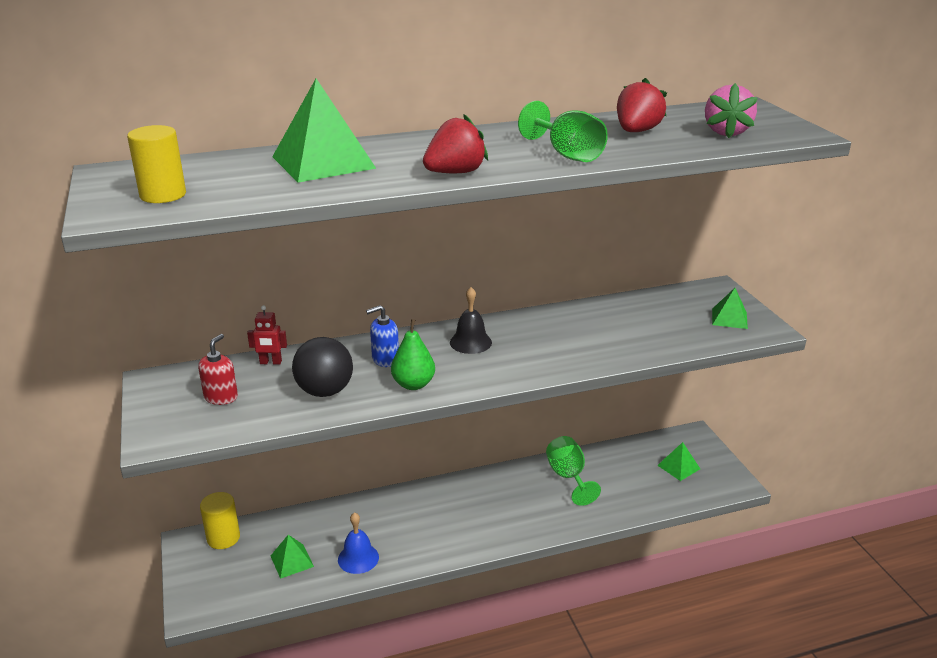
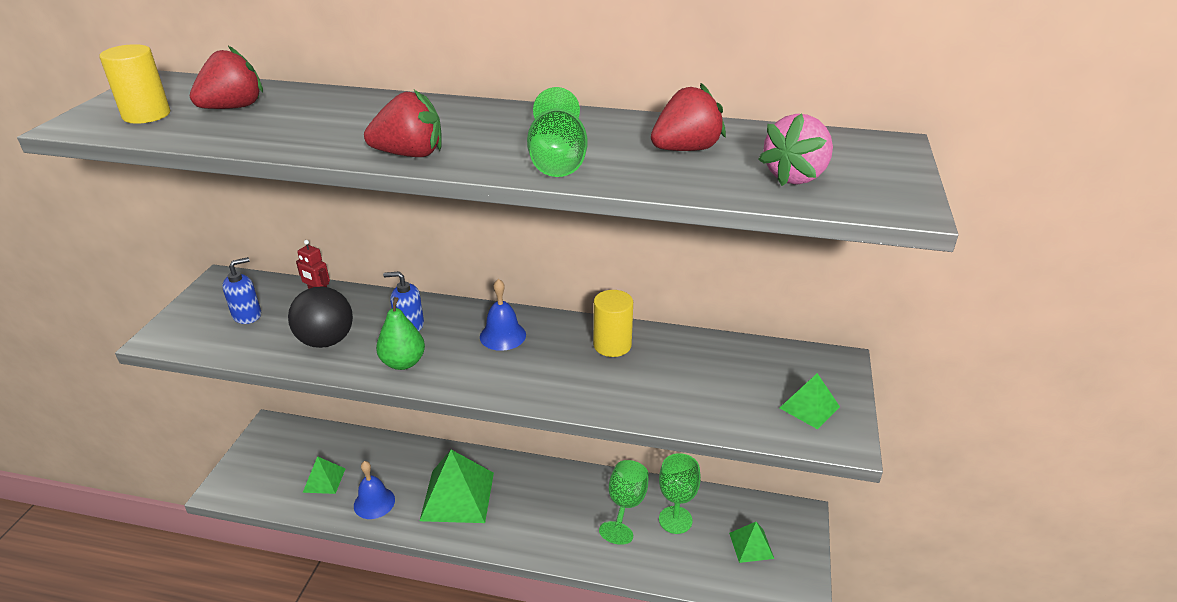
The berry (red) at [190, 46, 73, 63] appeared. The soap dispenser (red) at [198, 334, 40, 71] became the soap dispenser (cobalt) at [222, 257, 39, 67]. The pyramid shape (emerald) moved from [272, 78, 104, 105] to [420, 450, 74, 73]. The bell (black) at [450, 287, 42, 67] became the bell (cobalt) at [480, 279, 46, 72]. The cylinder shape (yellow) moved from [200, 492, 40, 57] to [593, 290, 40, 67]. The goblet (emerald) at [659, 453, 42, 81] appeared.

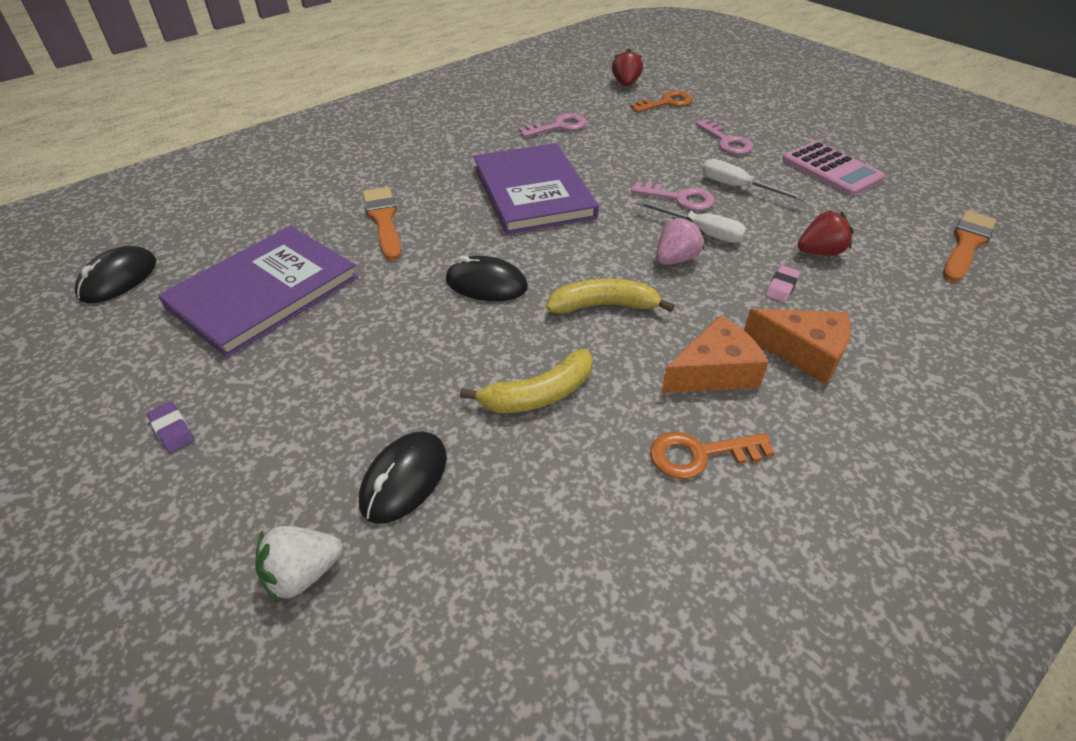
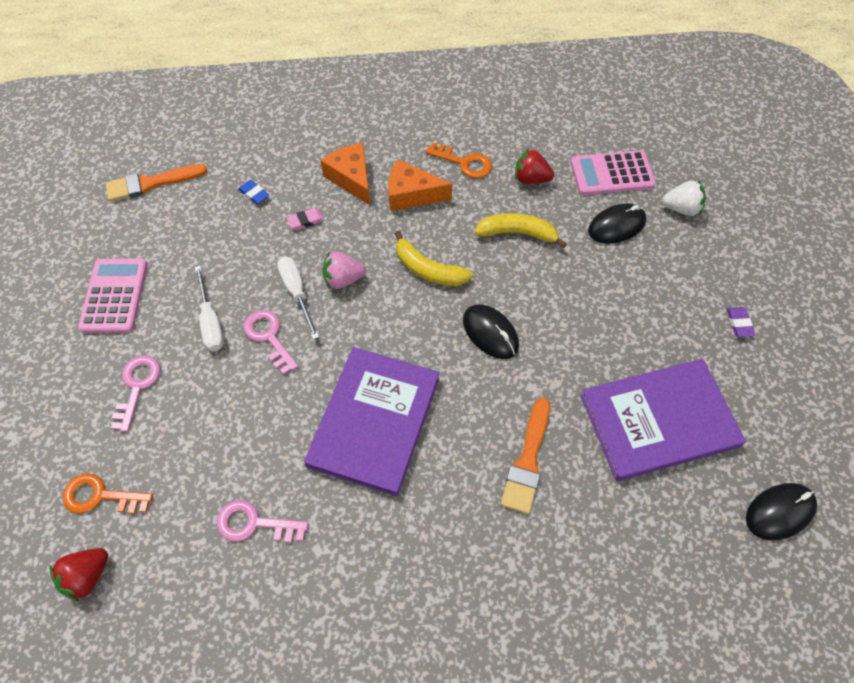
The eraser (cobalt) at [238, 180, 31, 24] appeared. The berry (red) moved from [798, 210, 56, 45] to [515, 148, 39, 36]. The calculator (pink) at [570, 150, 86, 45] appeared.

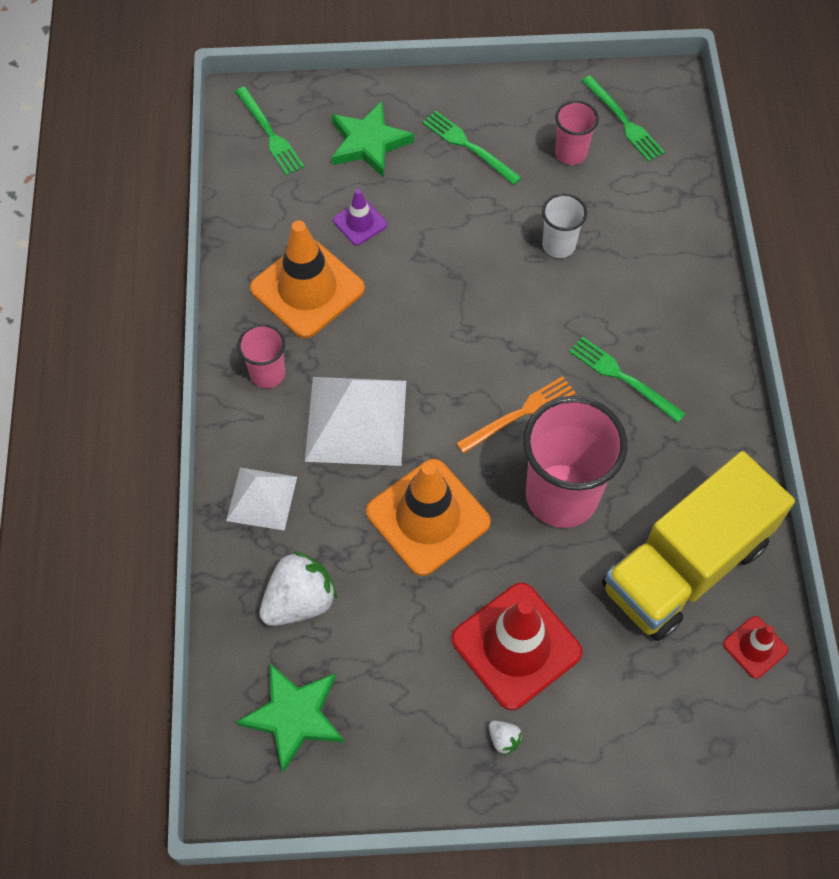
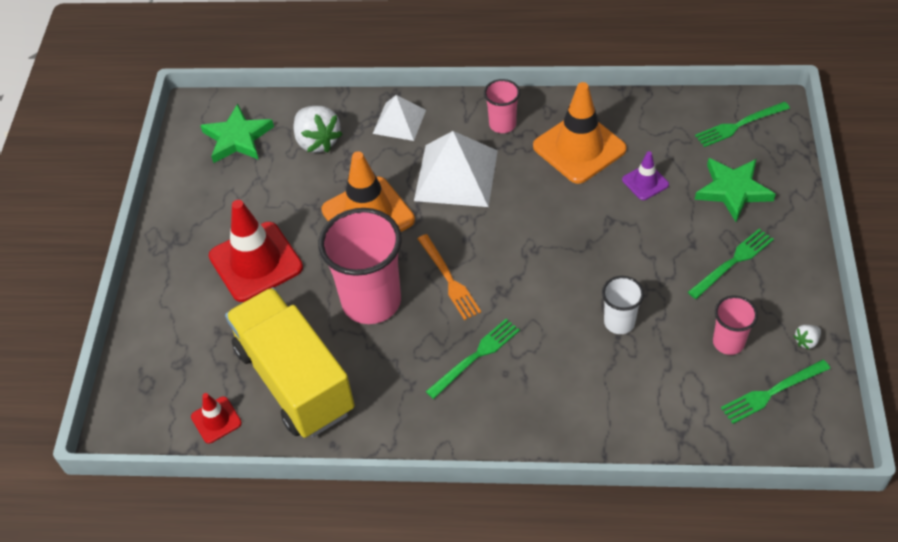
The berry (snow-white) moved from [489, 721, 34, 35] to [794, 325, 27, 24].

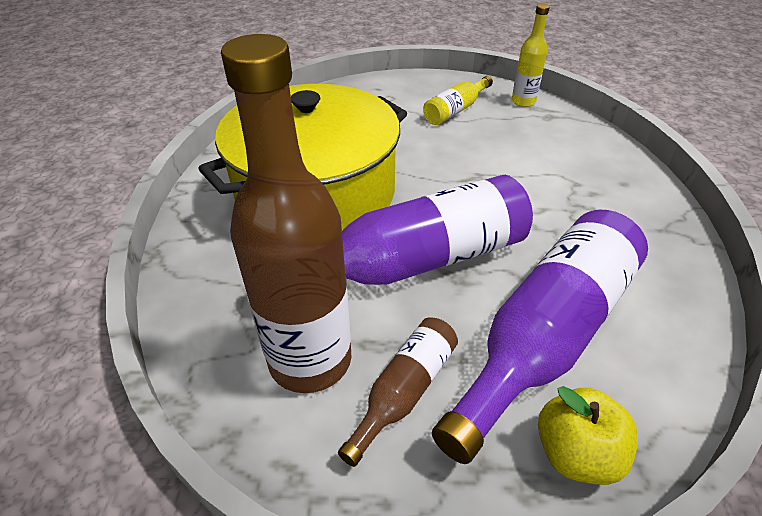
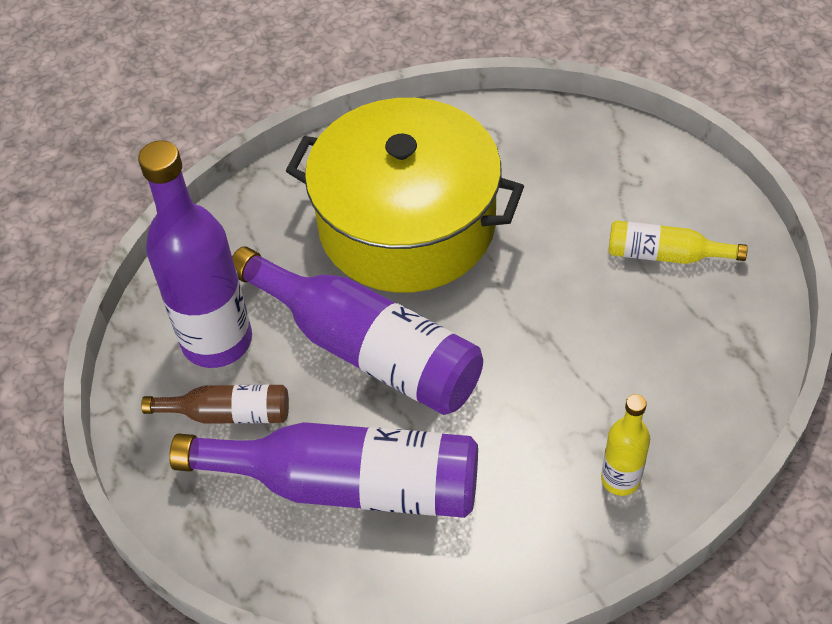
The bottle (russet) at [221, 34, 130, 359] became the bottle (violet) at [138, 140, 114, 228]. The bottle (yellow) moved from [512, 4, 38, 103] to [601, 394, 49, 102]. The toy apple (yellow) at [538, 386, 100, 99] disappeared.

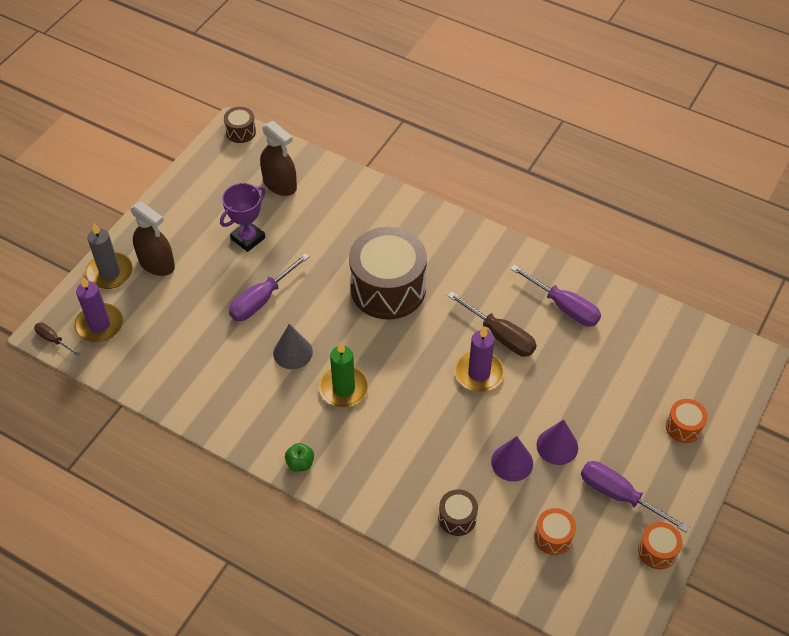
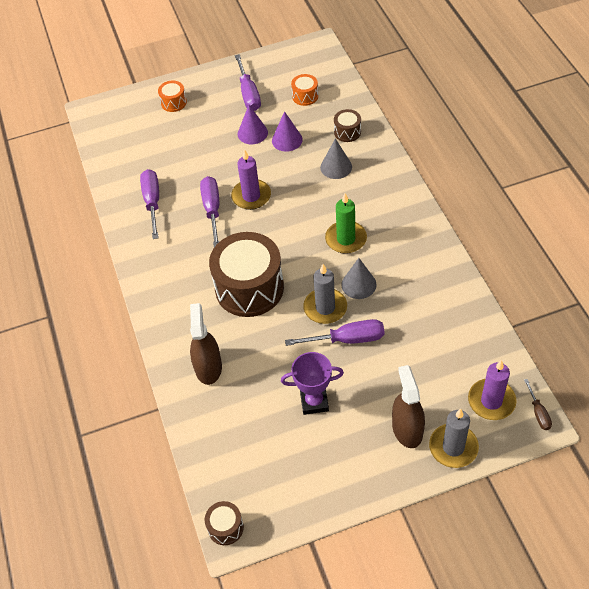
The sprayer (russet) moved from [260, 121, 37, 75] to [190, 303, 32, 82]. The screwdriver (russet) at [448, 292, 88, 65] became the screwdriver (violet) at [200, 176, 19, 71]. The pillar candle (gray) at [303, 264, 44, 60] appeared. The cone (gray) at [320, 139, 32, 40] appeared. The toy apple (emerald) at [285, 443, 29, 29] disappeared. The drum (orange) at [638, 522, 45, 47] disappeared.

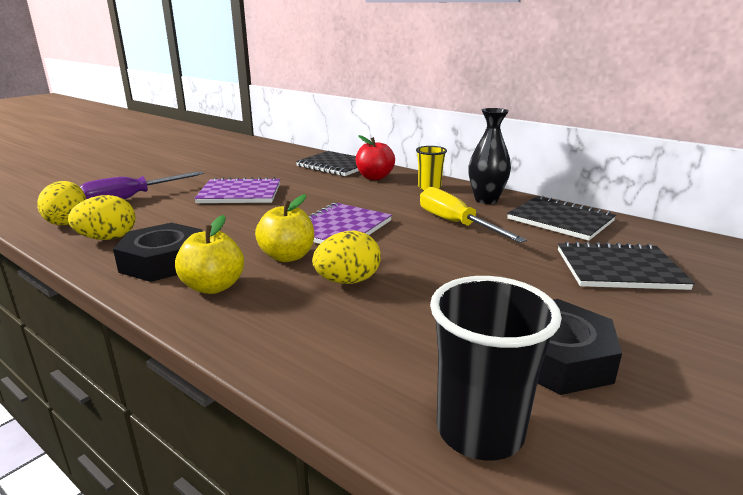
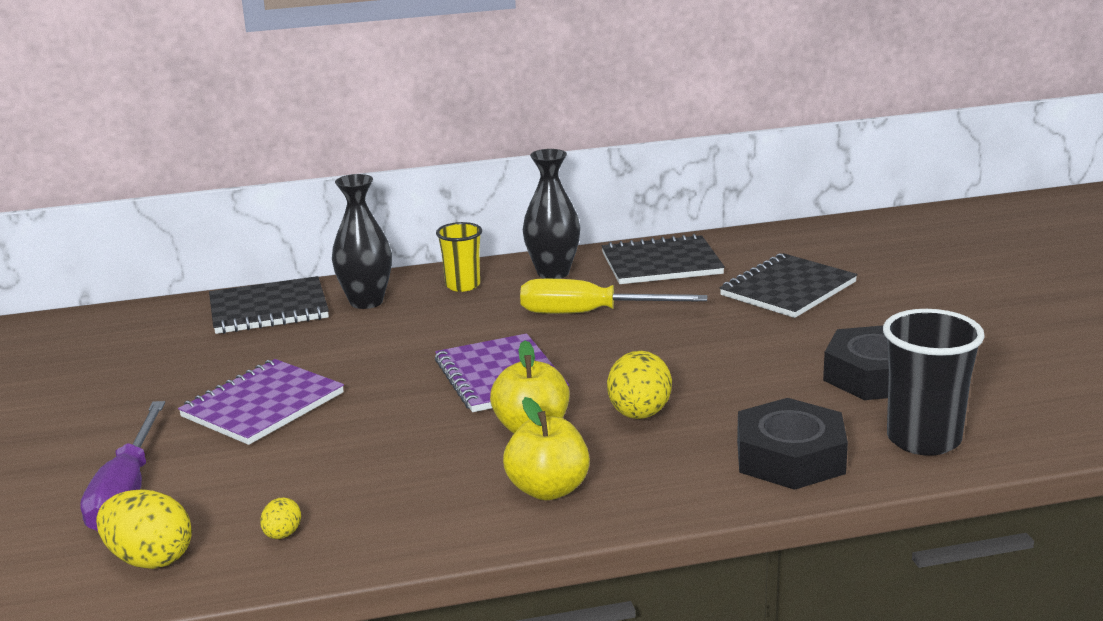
The egg shape (yellow) at [68, 195, 67, 45] changed to 0.52 times the size. The toy apple (red) at [356, 135, 39, 45] was replaced by the tall vase (black) at [332, 174, 60, 135]. The hexagon nut (black) moved from [113, 223, 90, 59] to [737, 398, 111, 92].

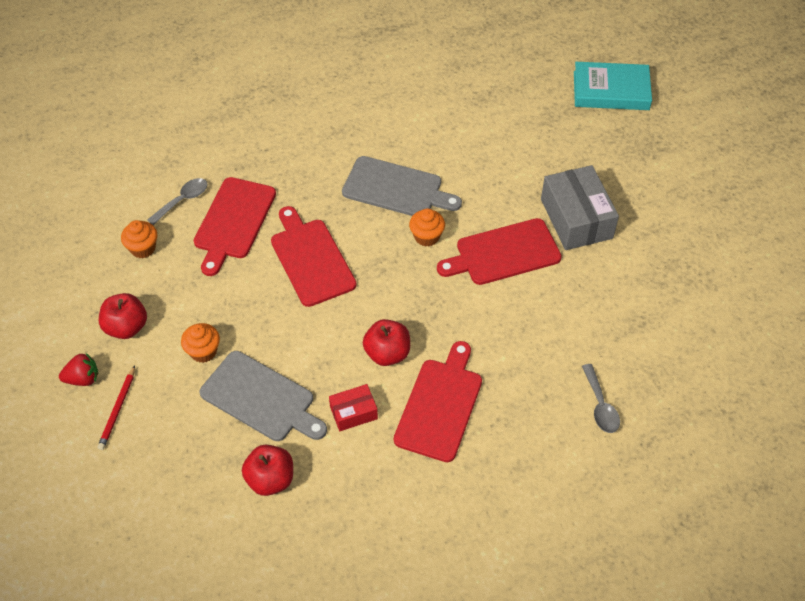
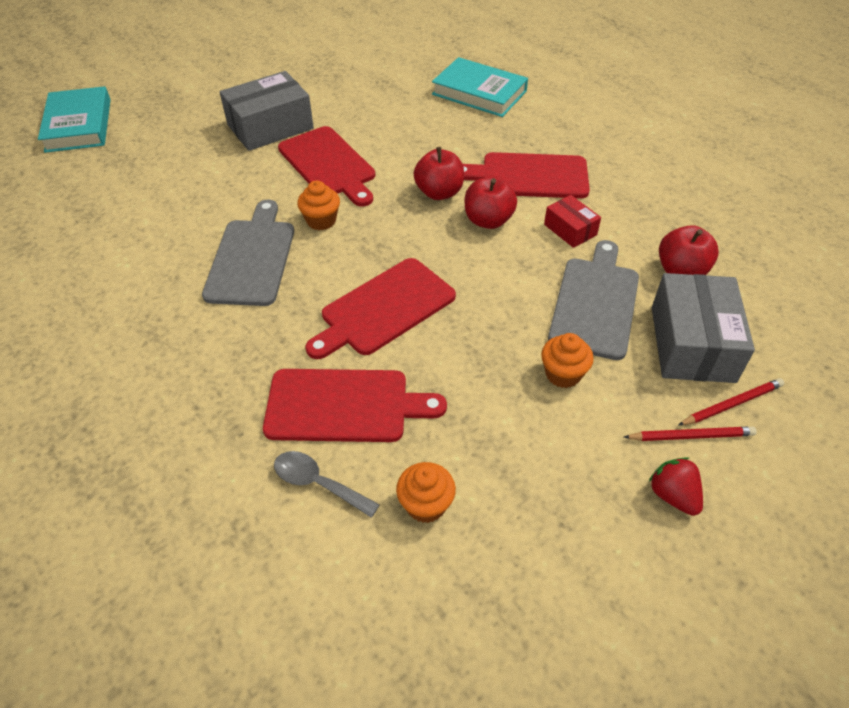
The toy apple (red) moved from [99, 293, 48, 46] to [414, 147, 50, 53]. The teaspoon (gray) at [582, 364, 38, 69] was replaced by the hardcover (turquoise) at [432, 57, 96, 60]. The parcel (gray) at [652, 273, 103, 110] appeared. The pencil (red) at [678, 378, 106, 48] appeared.

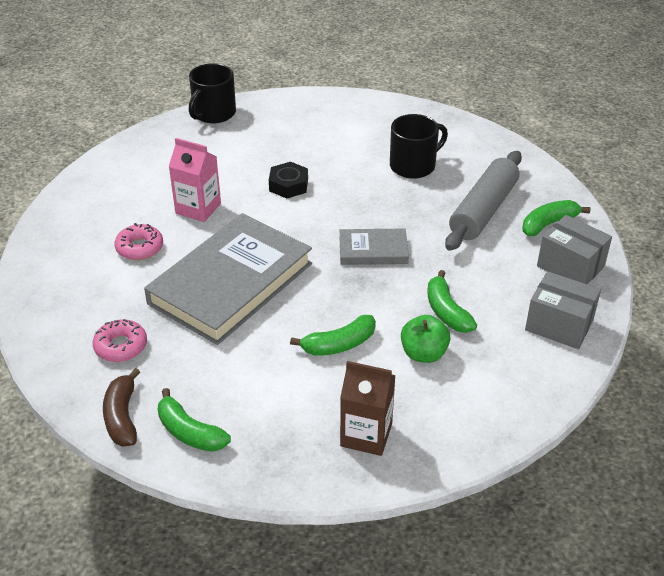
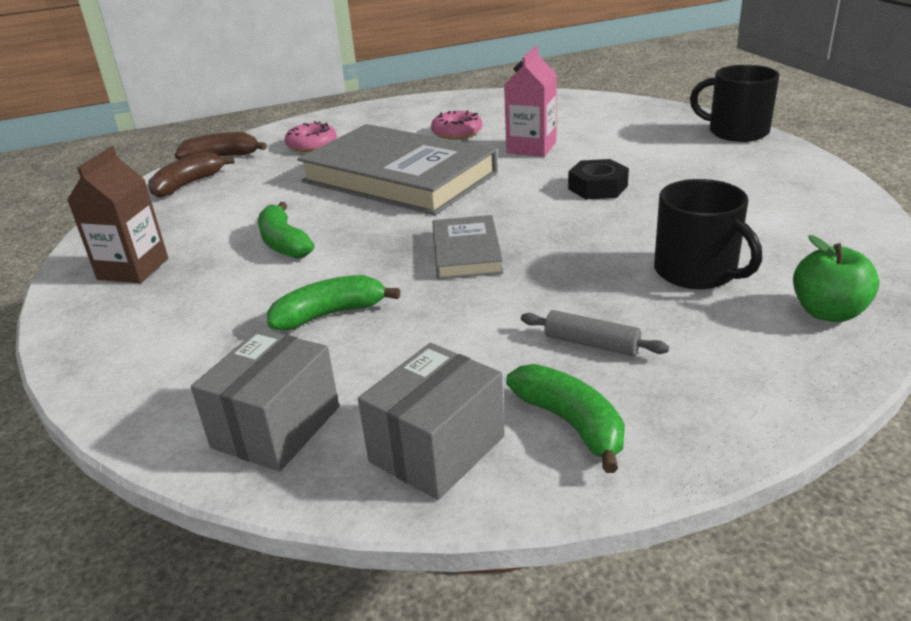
The banana fruit (emerald) at [158, 388, 73, 64] became the banana fruit (russet) at [148, 152, 87, 46]. The dough roller (gray) at [445, 151, 77, 100] changed to 0.46 times the size. The toy apple (emerald) moved from [401, 315, 49, 48] to [793, 235, 86, 87].

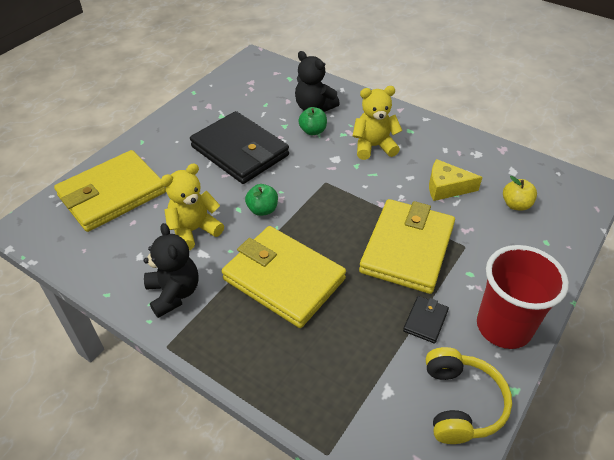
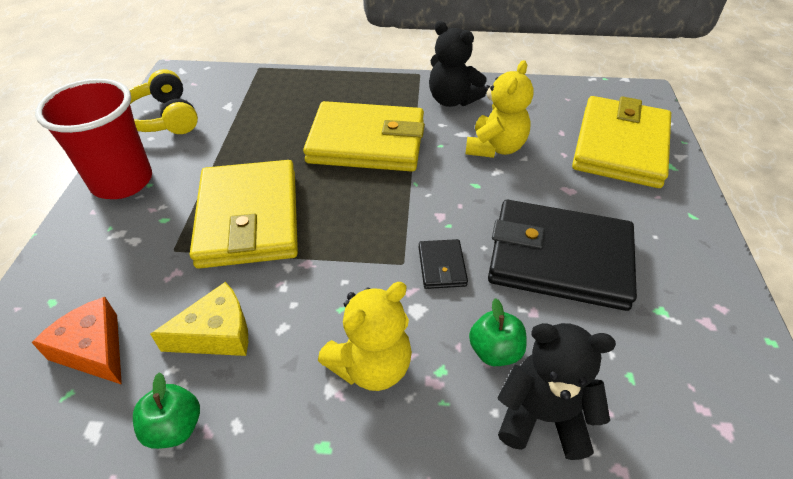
The toy apple (yellow) at [503, 176, 34, 35] was replaced by the cheese wedge (orange) at [32, 297, 90, 88]. The toy apple (emerald) moved from [245, 184, 33, 32] to [133, 372, 67, 77]. The wallet (black) moved from [403, 296, 46, 48] to [419, 239, 49, 50].

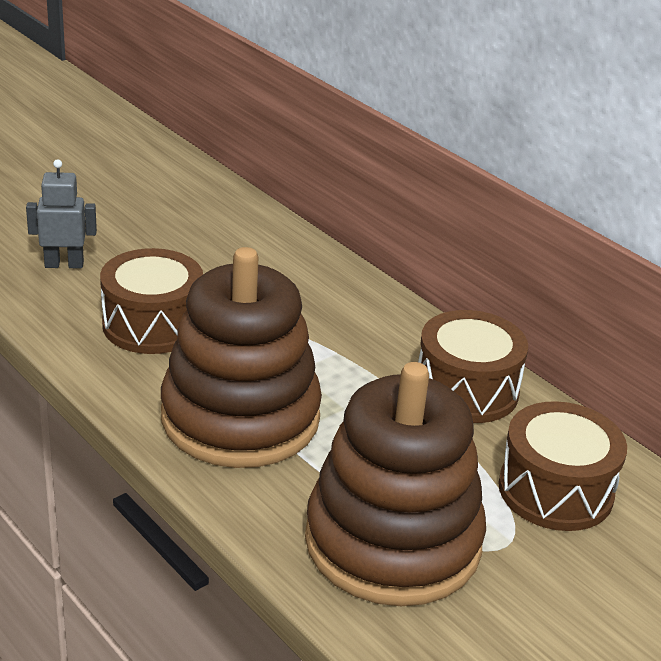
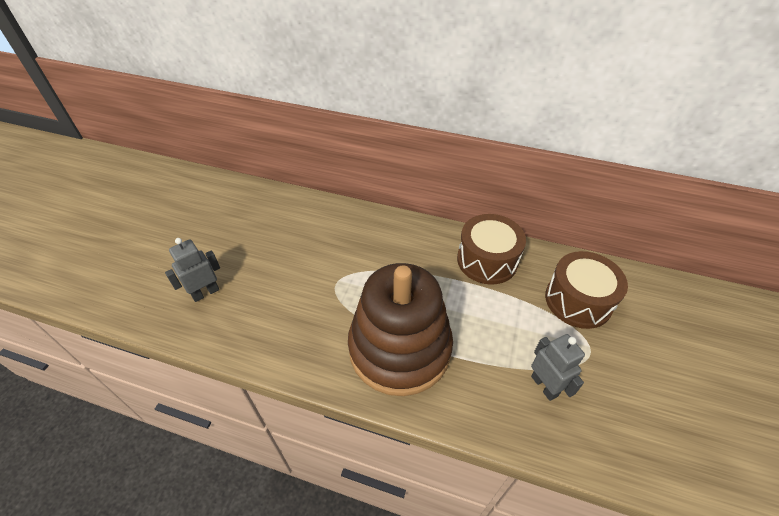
The stacking rings (russet) at [305, 362, 181, 244] was replaced by the robot (gray) at [531, 334, 54, 67]. The drum (russet) at [100, 248, 103, 106] disappeared.

